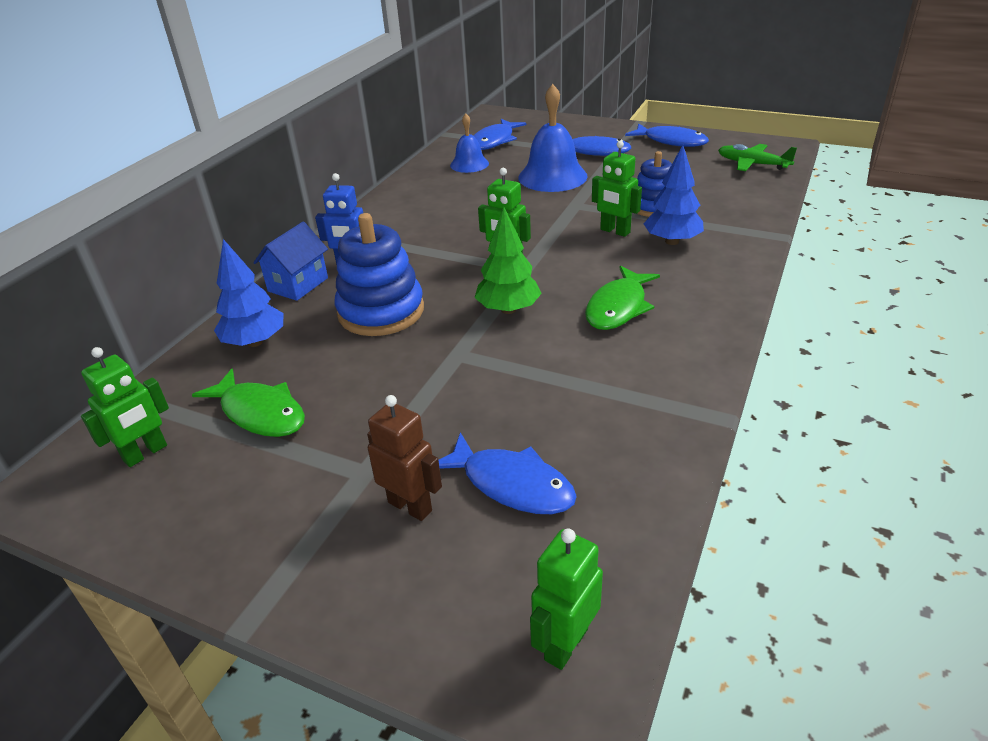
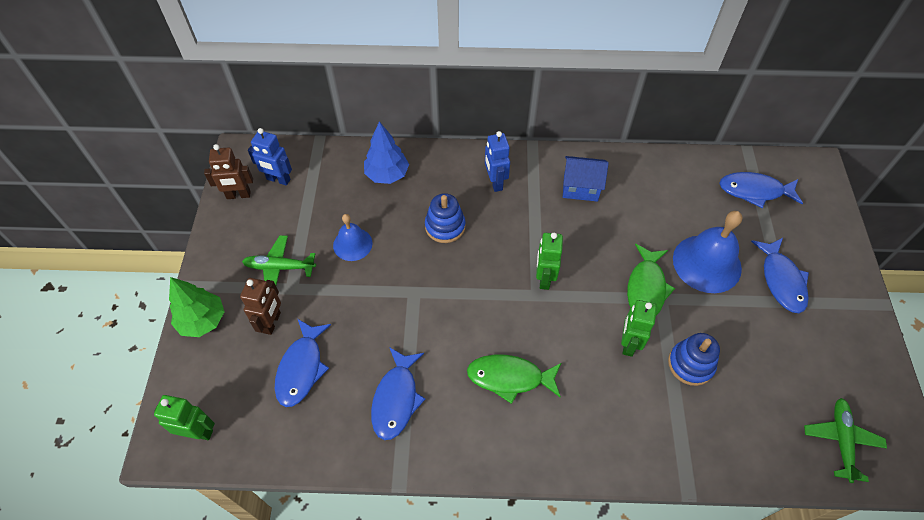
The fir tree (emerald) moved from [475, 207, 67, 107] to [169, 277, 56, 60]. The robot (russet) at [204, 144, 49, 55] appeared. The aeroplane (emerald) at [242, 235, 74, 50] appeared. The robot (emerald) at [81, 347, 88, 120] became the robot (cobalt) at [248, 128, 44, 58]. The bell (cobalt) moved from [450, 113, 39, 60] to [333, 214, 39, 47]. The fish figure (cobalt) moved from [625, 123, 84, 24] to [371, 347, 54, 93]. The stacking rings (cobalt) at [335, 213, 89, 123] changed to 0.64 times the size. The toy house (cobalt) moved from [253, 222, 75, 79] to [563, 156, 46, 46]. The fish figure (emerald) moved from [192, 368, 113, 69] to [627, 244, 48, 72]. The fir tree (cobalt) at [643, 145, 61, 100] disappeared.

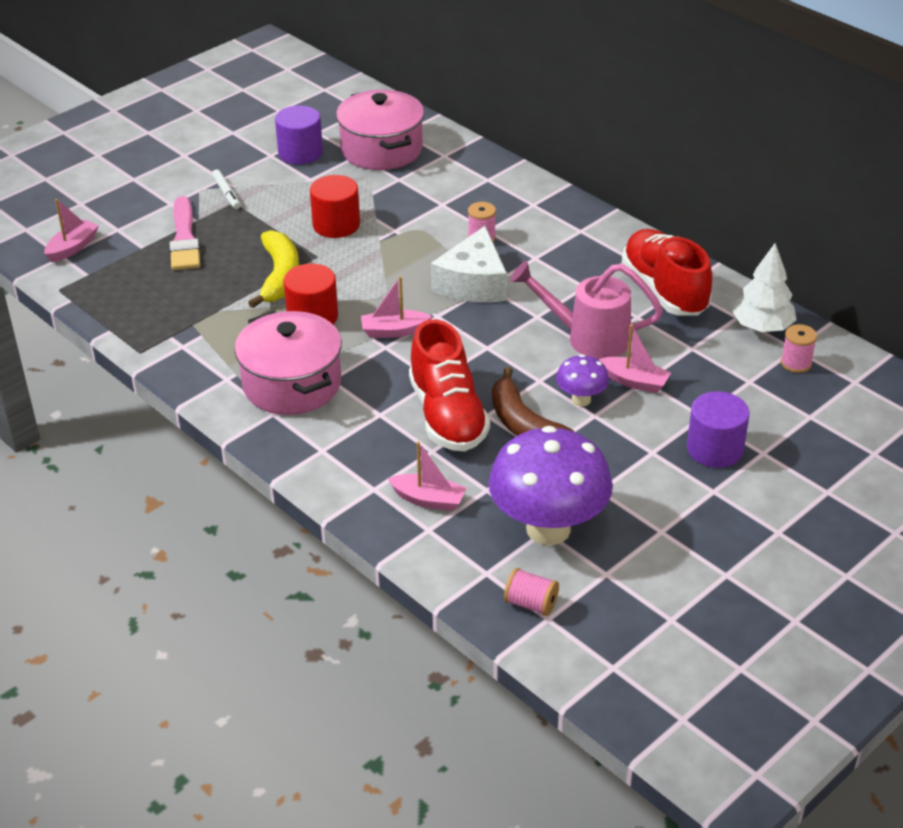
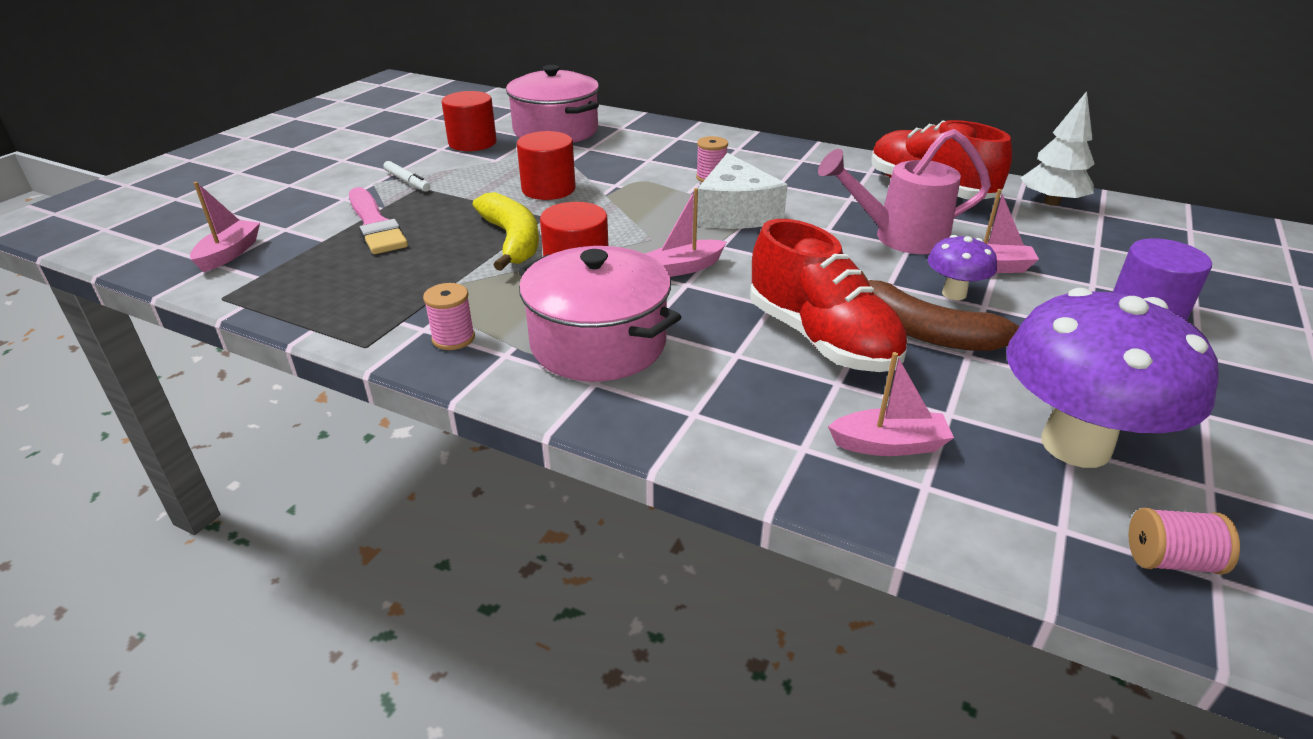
The spool (pink) moved from [781, 324, 36, 49] to [423, 283, 52, 67]. The cylinder shape (violet) at [275, 106, 48, 58] became the cylinder shape (red) at [442, 91, 55, 60].

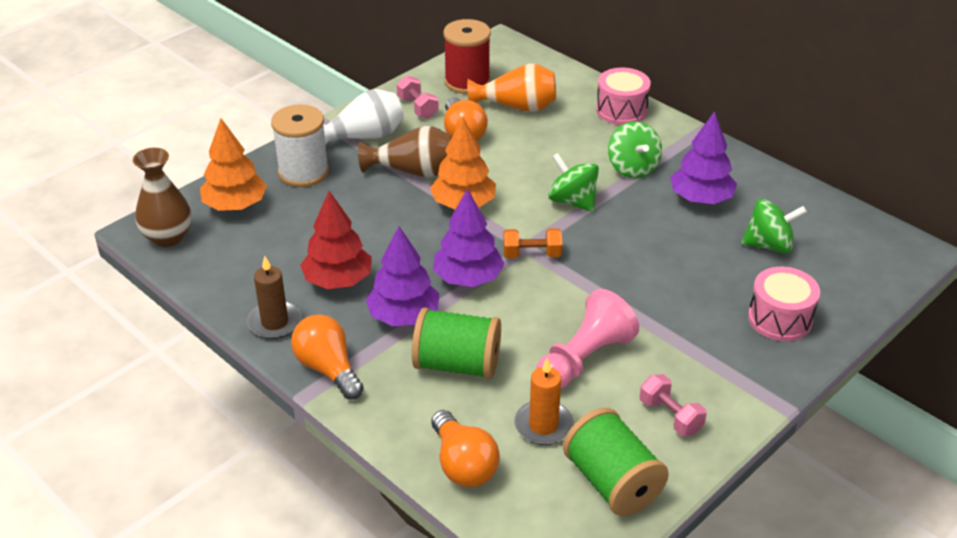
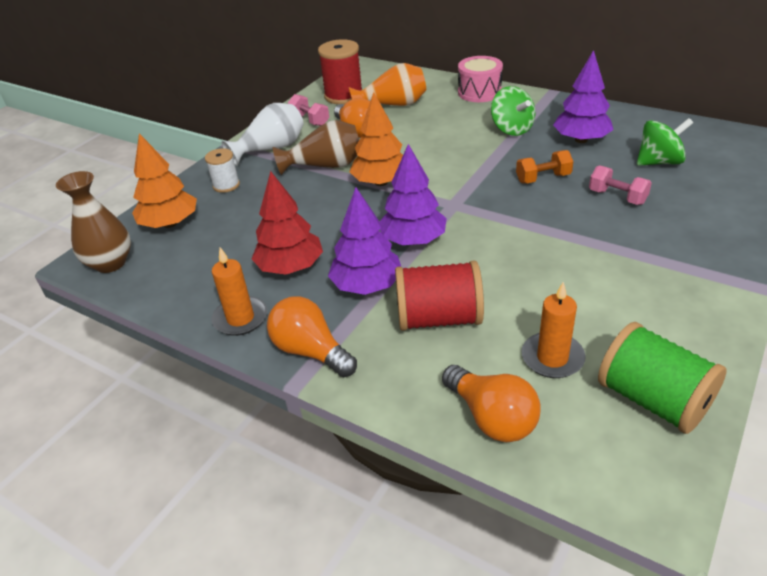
The spool (snow-white) at [271, 104, 58, 83] changed to 0.58 times the size. The pillar candle (russet) at [247, 256, 55, 83] became the pillar candle (orange) at [211, 248, 56, 88]. The spool (emerald) at [412, 307, 89, 72] became the spool (red) at [395, 260, 89, 71]. The dumbbell (orange) moved from [503, 228, 59, 30] to [516, 150, 57, 34]. The dumbbell (pink) moved from [640, 374, 67, 62] to [589, 165, 63, 40]. The chess pawn (pink) at [536, 289, 103, 100] disappeared. The spinning top (emerald) at [548, 153, 51, 59] disappeared. The drum (pink) at [748, 267, 72, 74] disappeared.

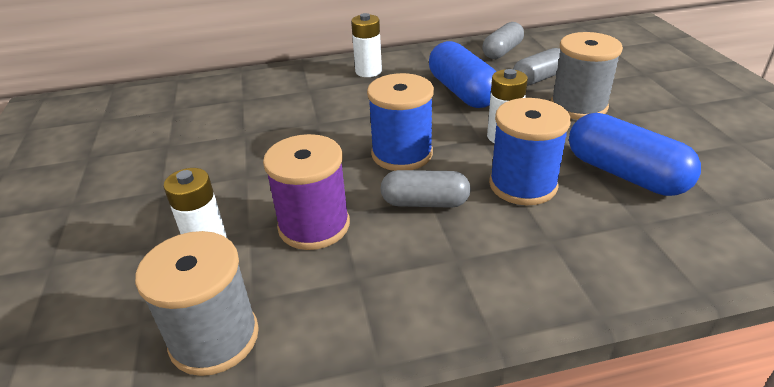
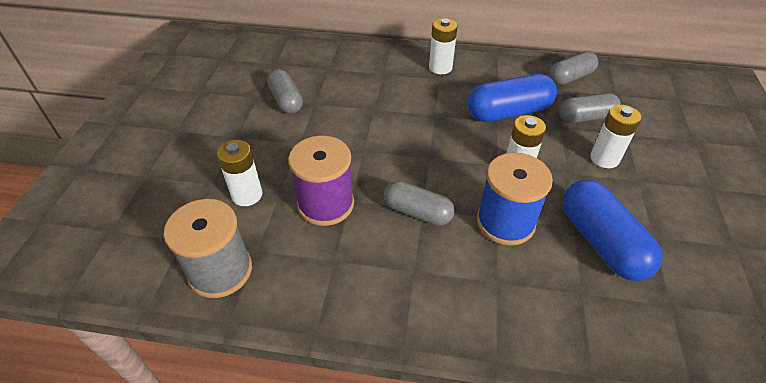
The pill shape (gray) at [267, 69, 36, 45] appeared. The pill shape (cobalt) at [429, 41, 67, 67] turned 75 degrees clockwise. The spool (gray) at [551, 32, 72, 88] was replaced by the AA battery (snow-white) at [590, 105, 51, 63]. The spool (cobalt) at [367, 73, 67, 98] disappeared.

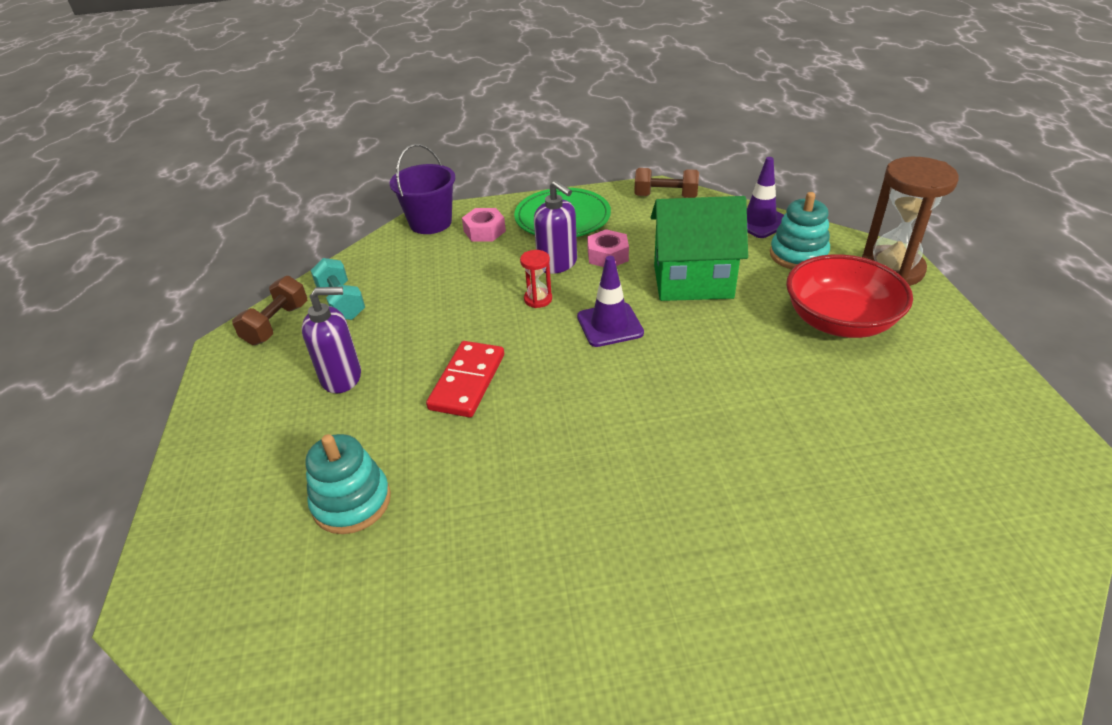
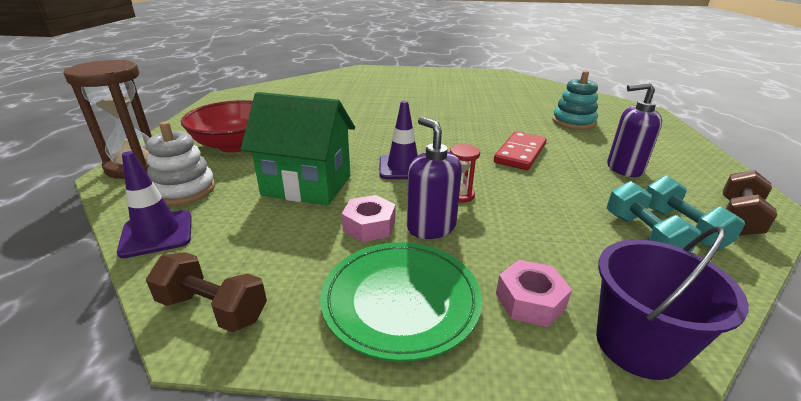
The stacking rings (turquoise) at [770, 192, 60, 77] became the stacking rings (snow-white) at [146, 121, 69, 84]. The dumbbell (turquoise) at [607, 181, 94, 71] appeared.

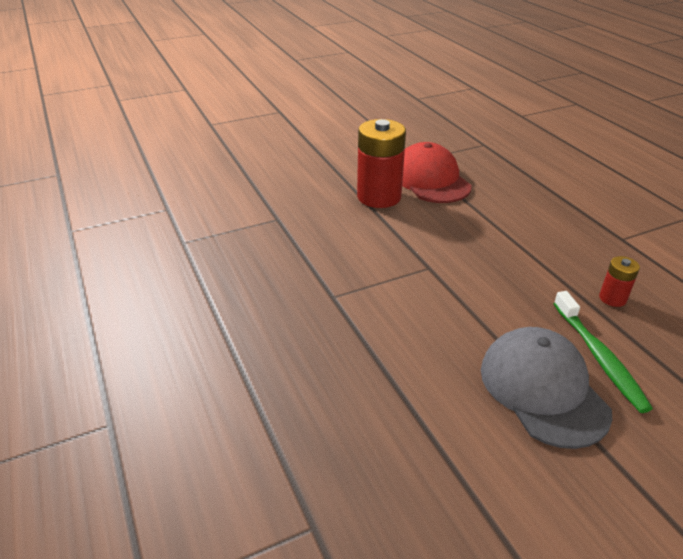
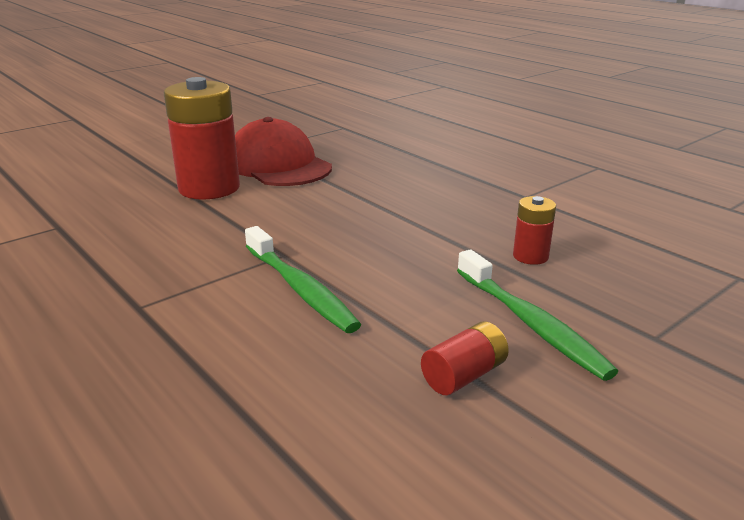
The tooth brush (emerald) at [245, 226, 116, 107] appeared. The peaked cap (gray) at [481, 327, 131, 122] was replaced by the AA battery (red) at [421, 321, 88, 74].

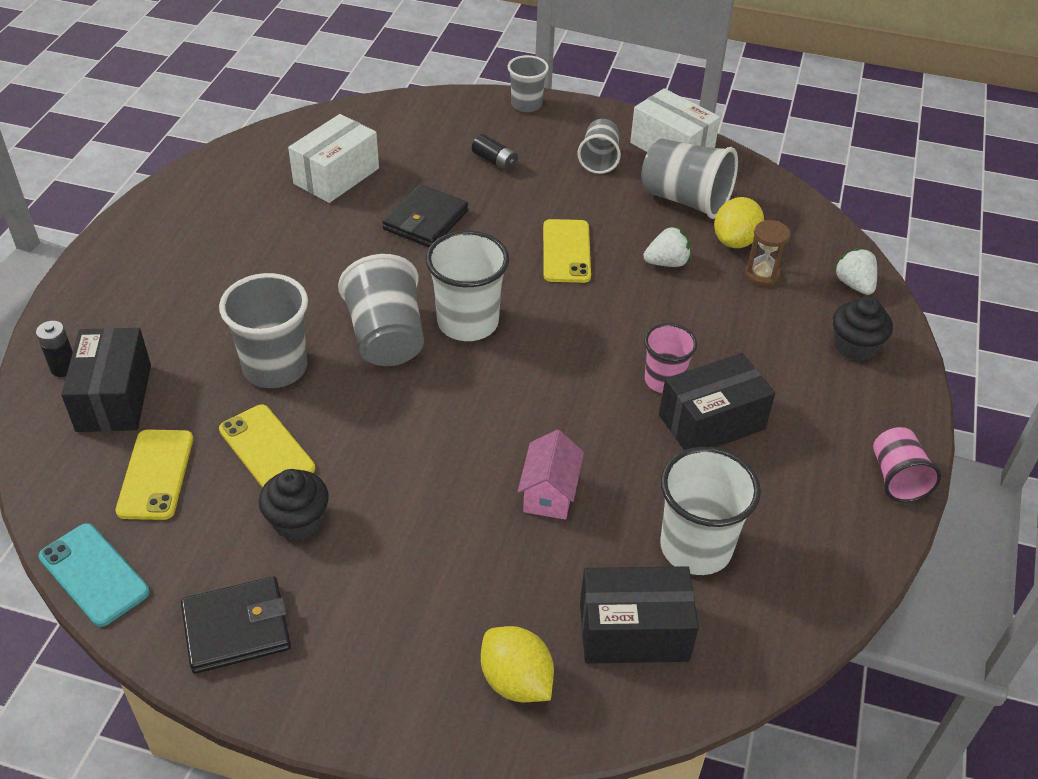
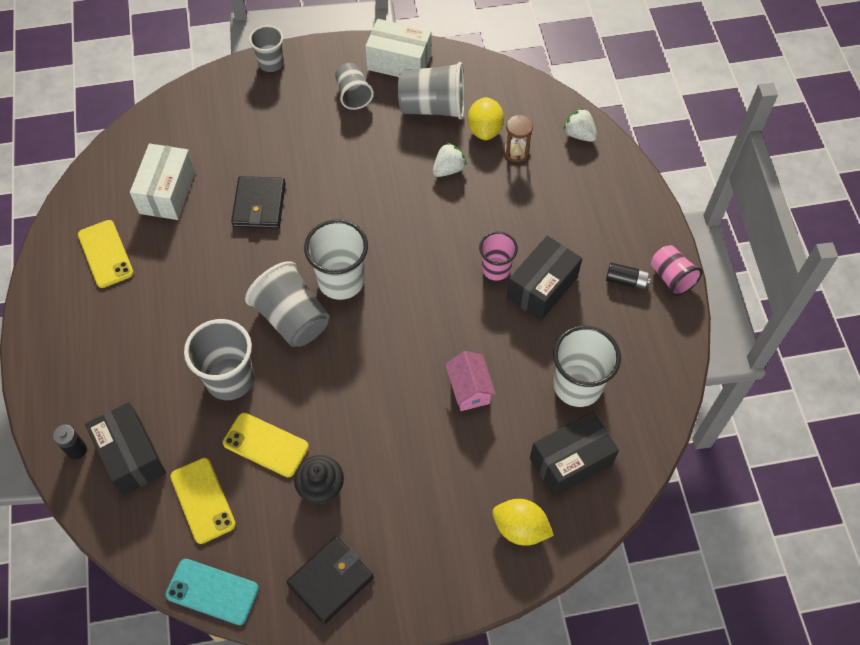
The smartphone (yellow) moved from [543, 219, 48, 64] to [78, 220, 56, 68]. The AA battery (black) moved from [472, 134, 46, 38] to [606, 263, 45, 27]. The cupcake (black) at [833, 296, 60, 65] disappeared.

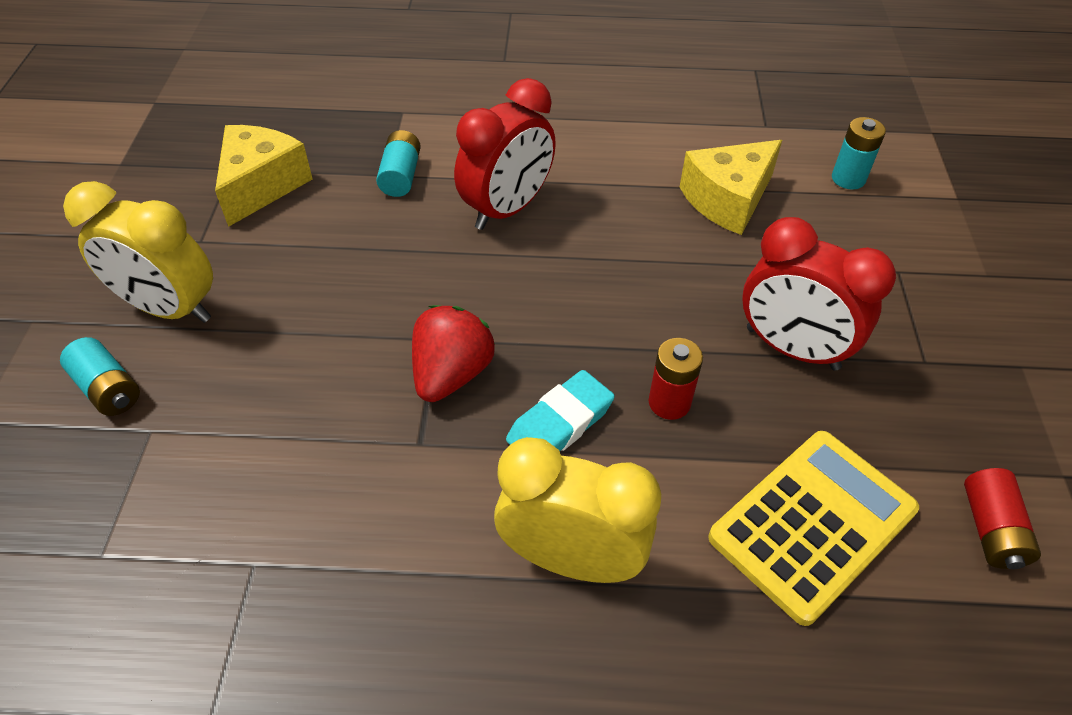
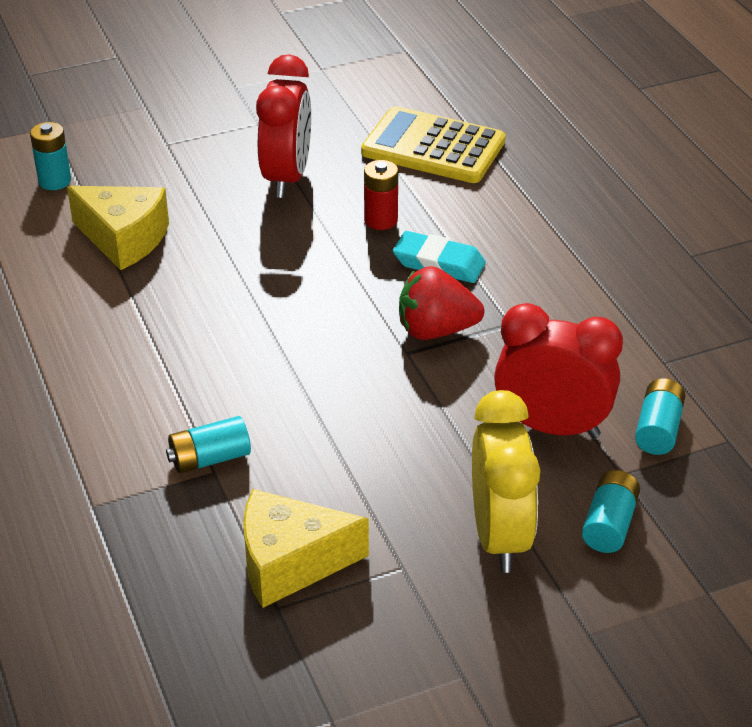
The bedside clock (red) moved from [454, 78, 102, 152] to [494, 303, 129, 135]. The AA battery (turquoise) at [635, 378, 51, 77] appeared. The bedside clock (yellow) at [494, 437, 167, 146] disappeared. The AA battery (red) at [964, 468, 77, 101] disappeared.

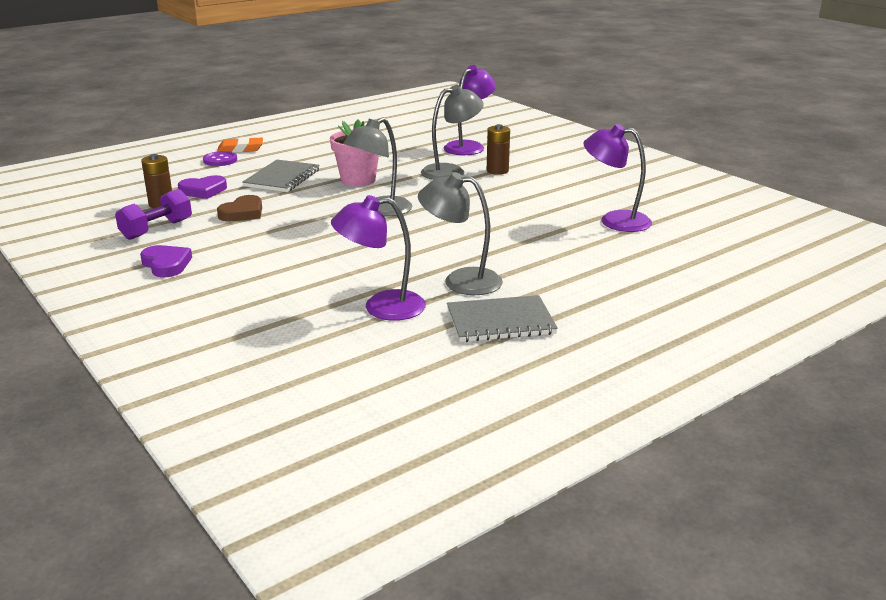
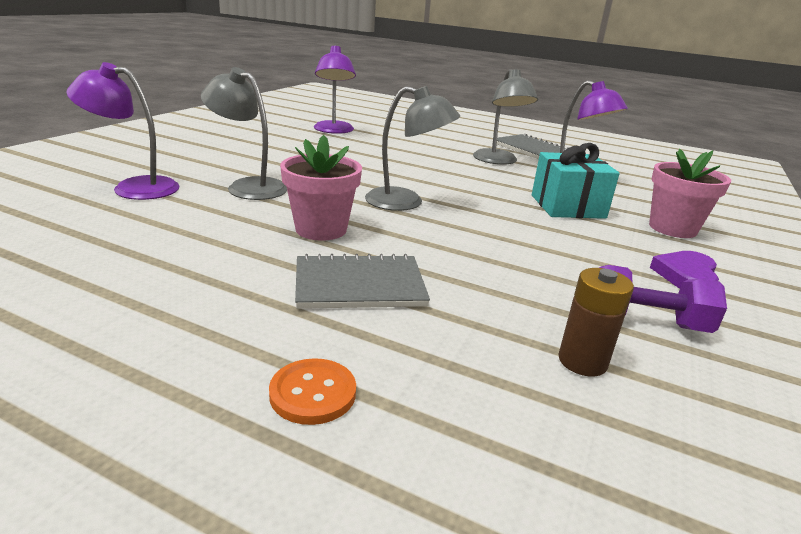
The shirt button (violet) at [203, 151, 34, 15] became the shirt button (orange) at [269, 358, 87, 67]. The wrapped gift (turquoise) at [532, 143, 88, 76] appeared. The potted plant (pink) at [649, 149, 82, 89] appeared. The heart shape (violet) at [178, 175, 49, 24] disappeared. The eraser (orange) at [217, 137, 46, 16] disappeared. The heart shape (russet) at [217, 195, 45, 26] disappeared. The AA battery (russet) at [487, 124, 23, 51] disappeared.

